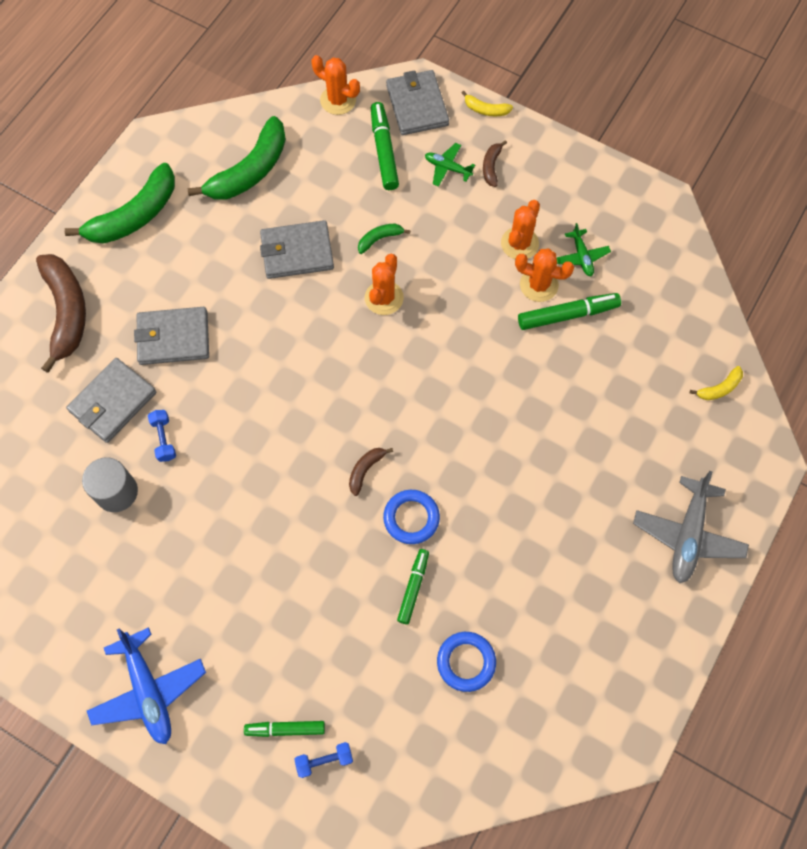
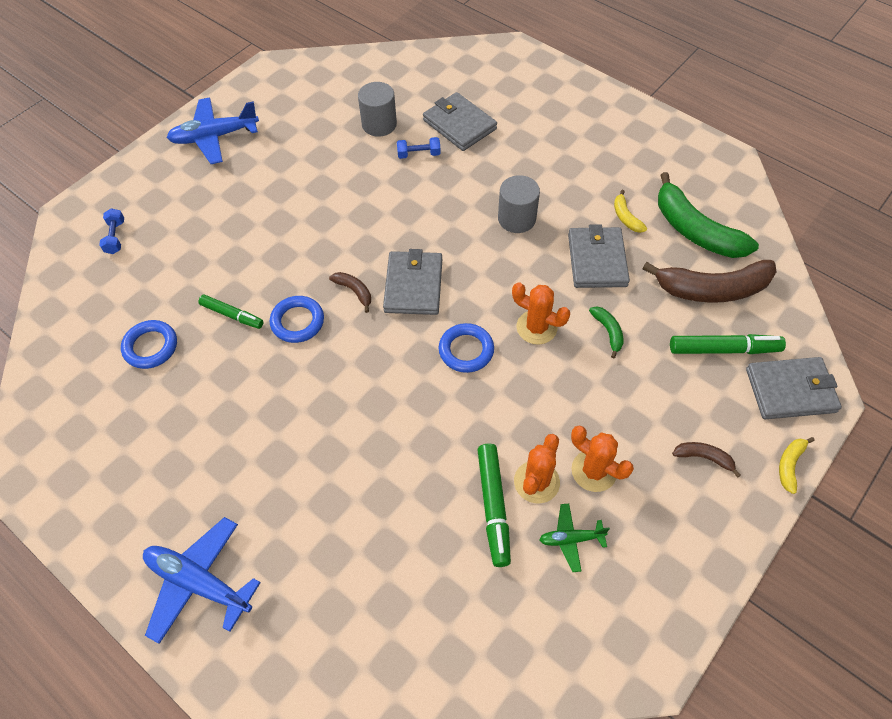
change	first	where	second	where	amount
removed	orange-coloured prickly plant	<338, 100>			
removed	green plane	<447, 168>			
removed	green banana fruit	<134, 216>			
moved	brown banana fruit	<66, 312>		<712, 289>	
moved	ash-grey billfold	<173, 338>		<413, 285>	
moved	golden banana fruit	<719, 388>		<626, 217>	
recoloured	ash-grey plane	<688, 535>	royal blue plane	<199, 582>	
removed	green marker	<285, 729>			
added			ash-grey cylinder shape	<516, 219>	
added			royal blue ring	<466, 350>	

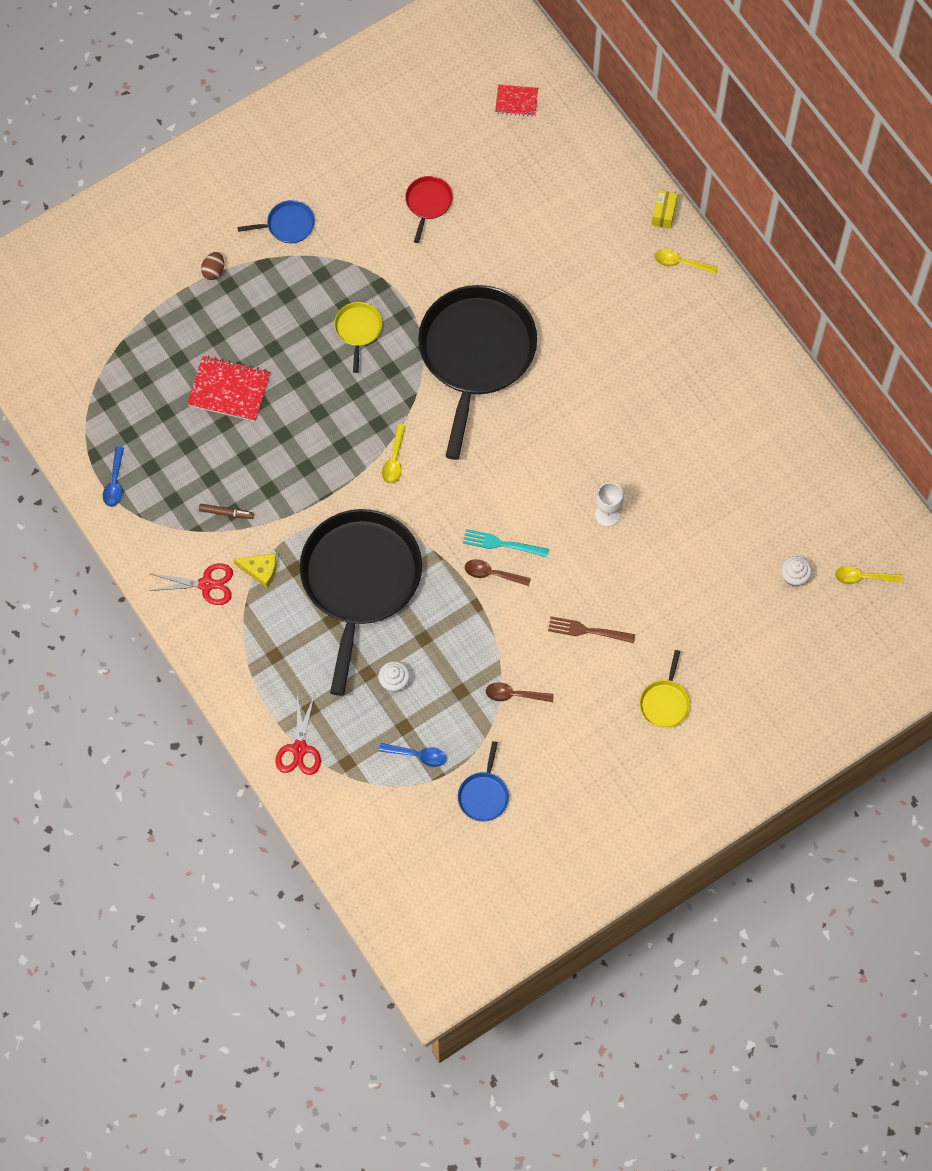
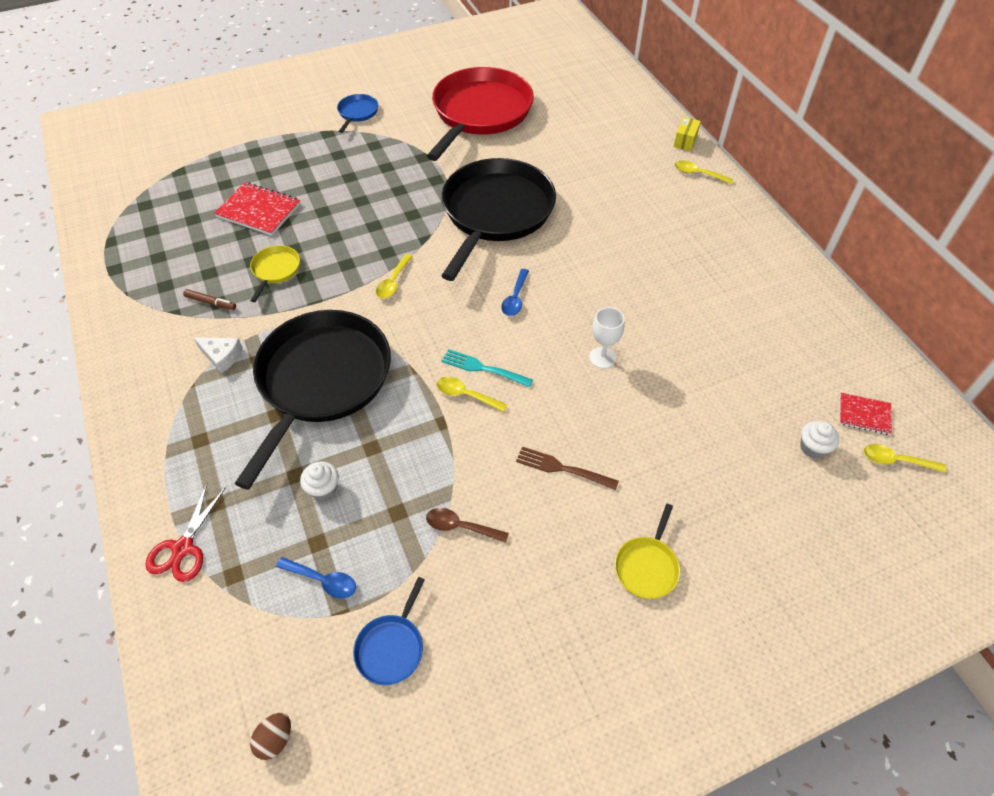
change	first	where	second	where	amount
moved	crimson exercise book	<516, 101>		<864, 415>	
resized	crimson pan	<428, 203>		<480, 113>	x2.46
turned	royal blue pan	<288, 225>		<357, 113>	75 degrees counterclockwise
moved	brown egg	<213, 271>		<275, 739>	
moved	golden pan	<358, 329>		<275, 270>	
moved	royal blue tablespoon	<115, 482>		<515, 298>	
recoloured	golden cheese	<260, 570>	snow-white cheese	<222, 356>	
recoloured	brown tablespoon	<492, 574>	golden tablespoon	<466, 395>	
removed	crimson pair of scissors	<206, 584>			

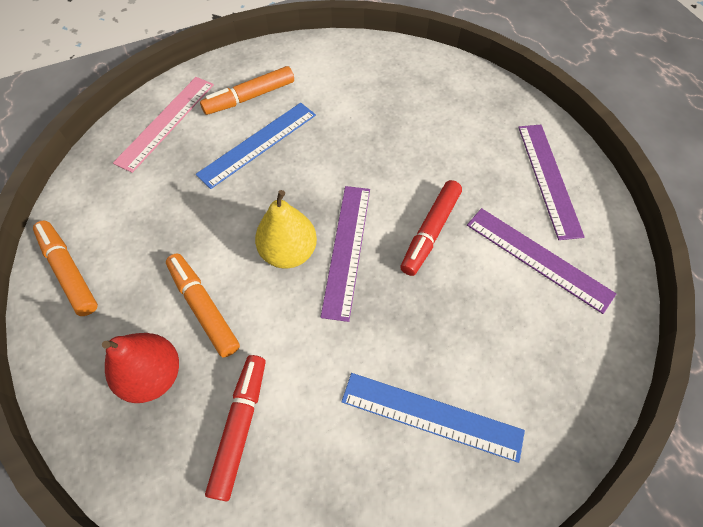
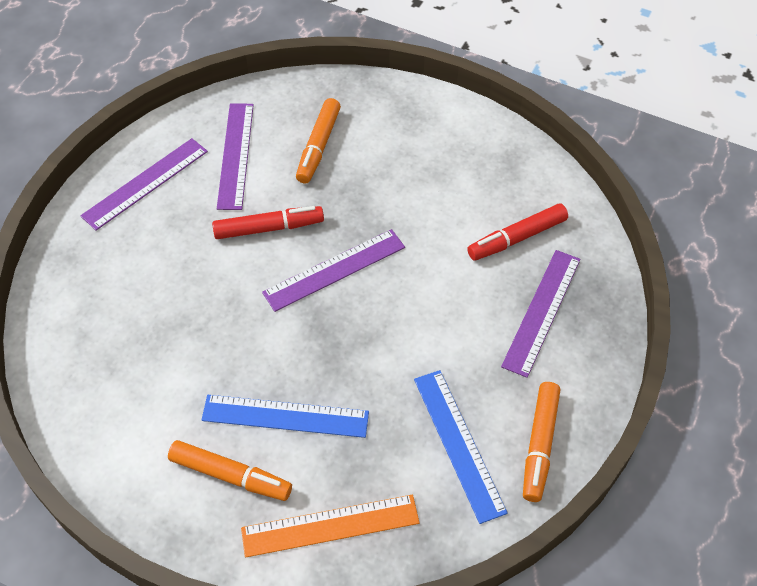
change	first	where	second	where	amount
recoloured	rose-pink measuring stick	<166, 122>	orange-coloured measuring stick	<330, 525>	
removed	golden toy pear	<289, 252>			
moved	orange-coloured marker	<203, 307>		<318, 146>	
replaced	crimson toy pear	<153, 375>	violet measuring stick	<542, 311>	
moved	royal blue measuring stick	<431, 416>		<458, 444>	

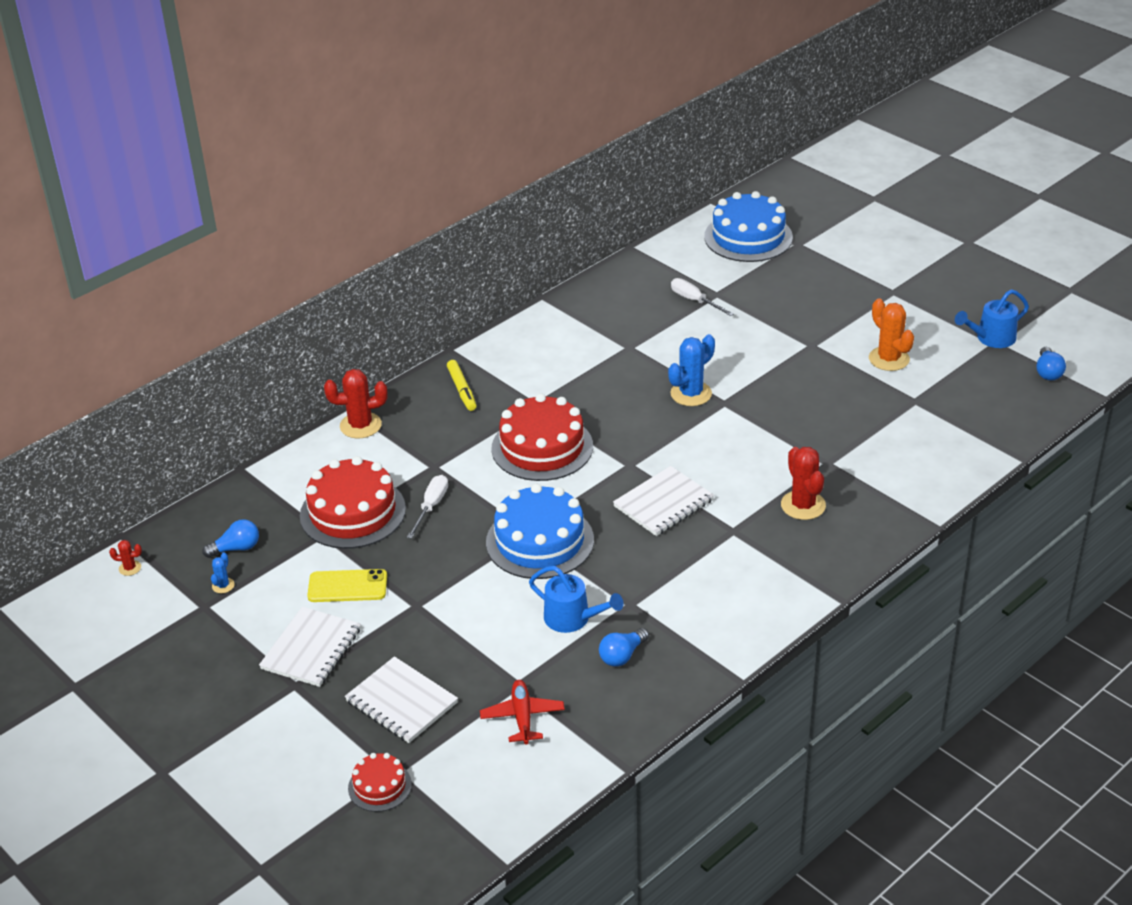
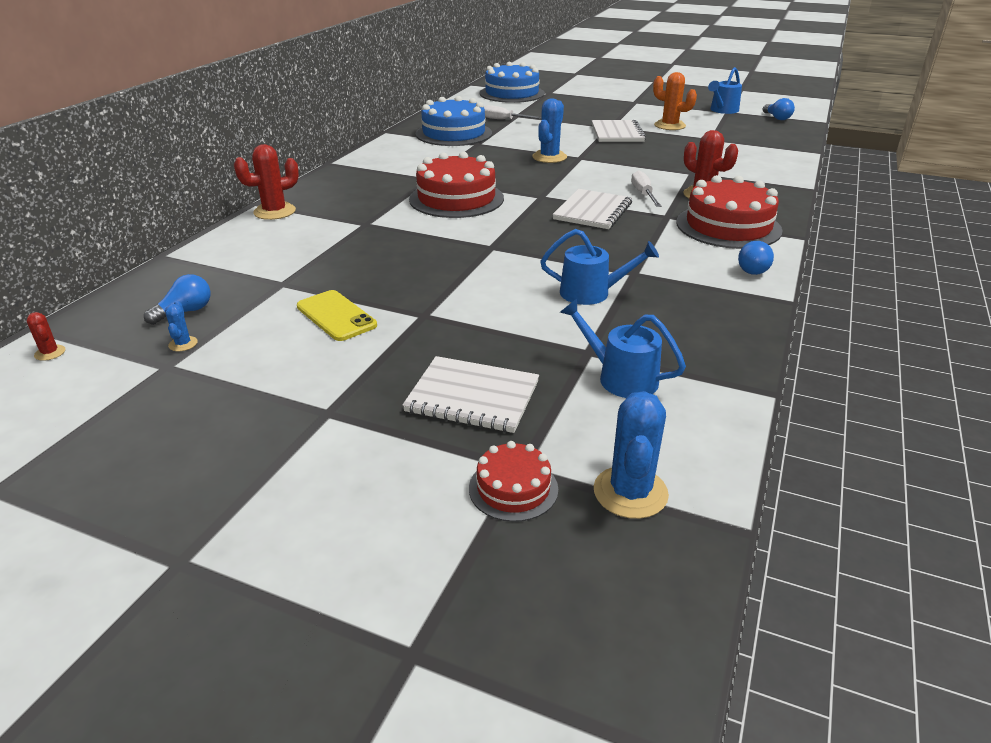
change	first	where	second	where	amount
removed	golden marker	<462, 390>			
moved	crimson cake	<352, 512>		<728, 226>	
moved	snow-white hand screwdriver	<431, 507>		<643, 194>	
moved	royal blue cake	<540, 541>		<454, 133>	
turned	crimson prickly plant	<130, 568>		<50, 353>	75 degrees clockwise
turned	golden smartphone	<347, 586>		<336, 316>	75 degrees clockwise
moved	snow-white exercise book	<311, 649>		<617, 133>	
moved	royal blue lightbulb	<622, 655>		<753, 268>	
replaced	crimson plane	<522, 717>	royal blue watering pot	<620, 377>	
added			royal blue prickly plant	<630, 492>	

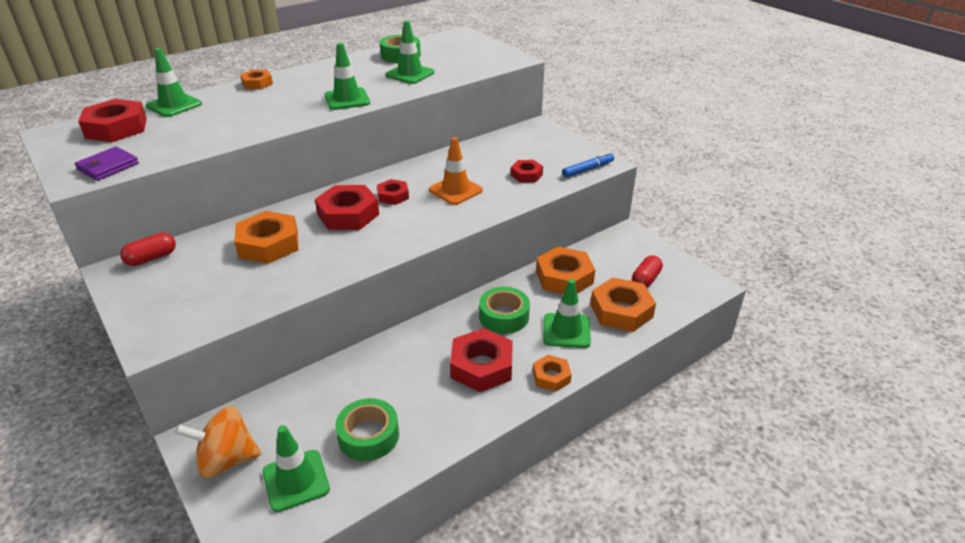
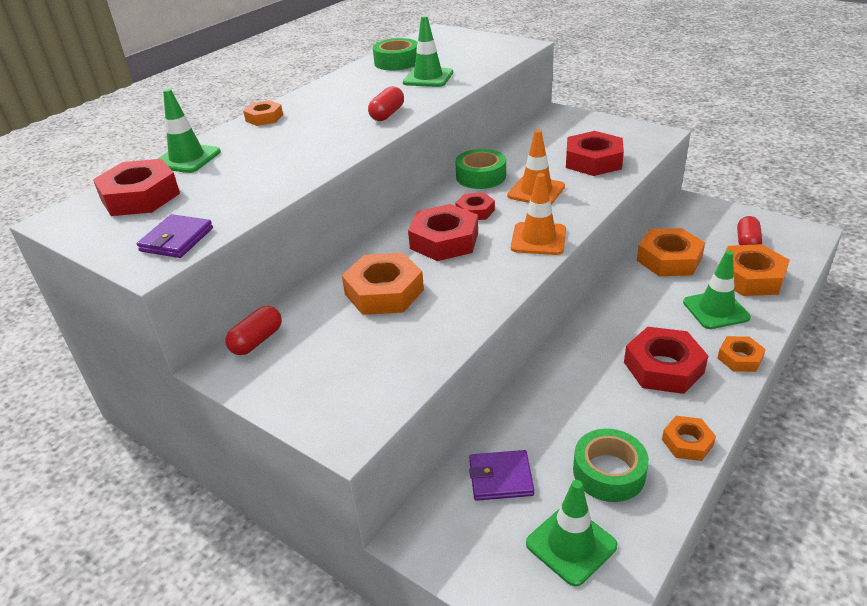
change	first	where	second	where	amount
replaced	green safety cone	<347, 99>	crimson pill shape	<387, 114>	
removed	royal blue marker	<587, 169>			
resized	crimson hexagon nut	<526, 175>		<593, 161>	x1.76
moved	green roll of tape	<504, 316>		<481, 176>	
removed	orange-coloured whirligig	<226, 460>			
added			orange-coloured safety cone	<538, 239>	
added			orange-coloured hexagon nut	<687, 442>	
added			violet billfold	<500, 478>	

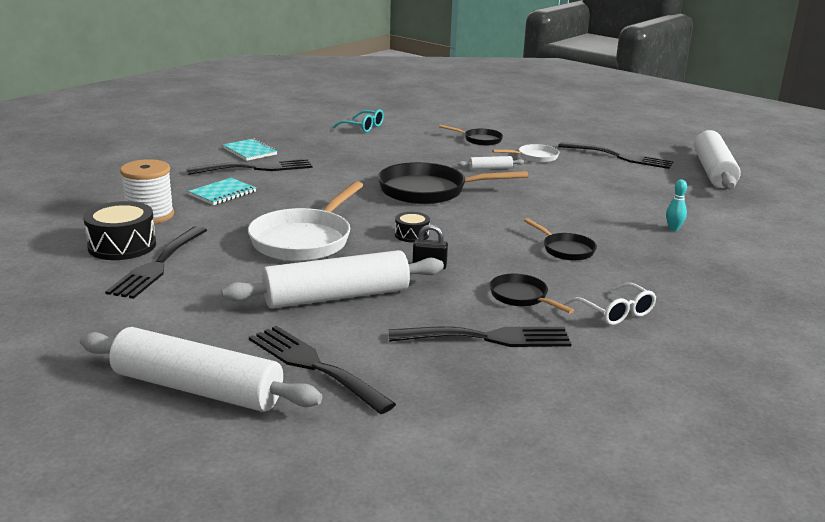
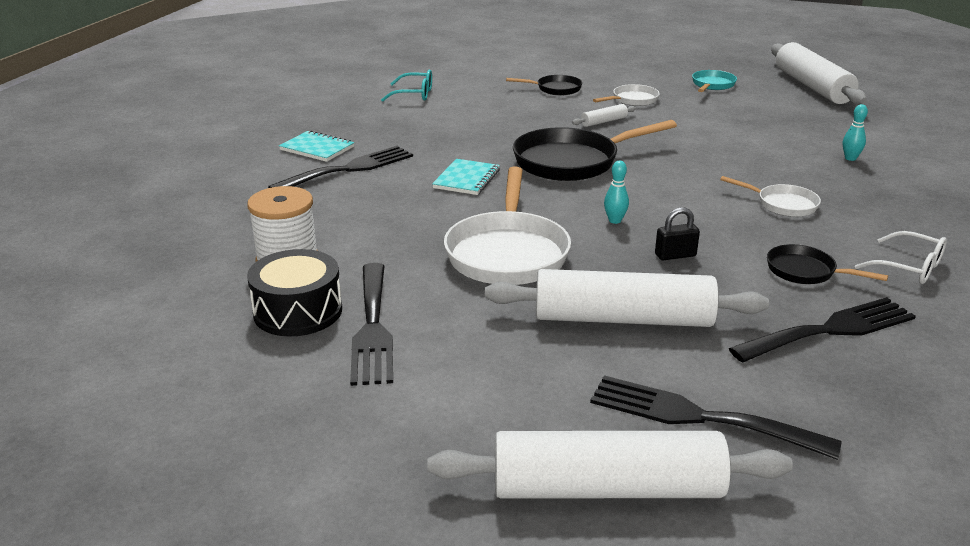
change	first	where	second	where	amount
replaced	jet-black table fork	<620, 157>	turquoise pan	<712, 85>	
moved	turquoise exercise book	<222, 193>		<467, 179>	
replaced	jet-black toy drum	<412, 235>	turquoise skittle	<615, 220>	
recoloured	jet-black pan	<565, 250>	snow-white pan	<782, 204>	
turned	snow-white pastry roller	<336, 296>		<623, 318>	45 degrees clockwise

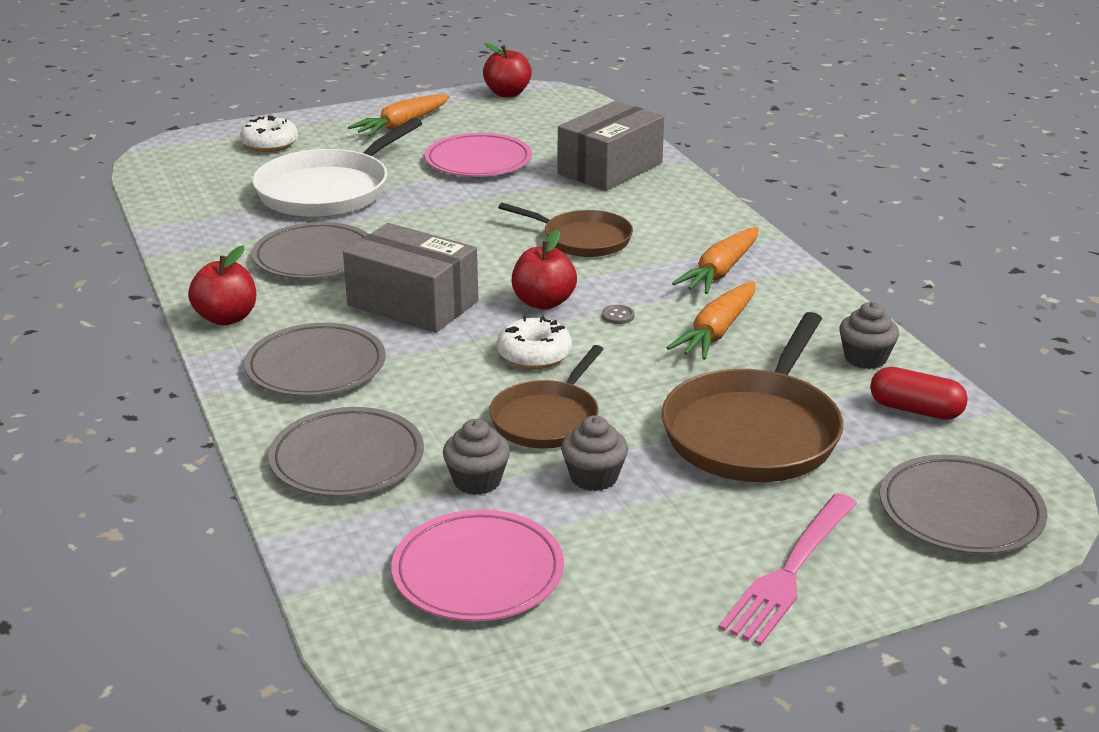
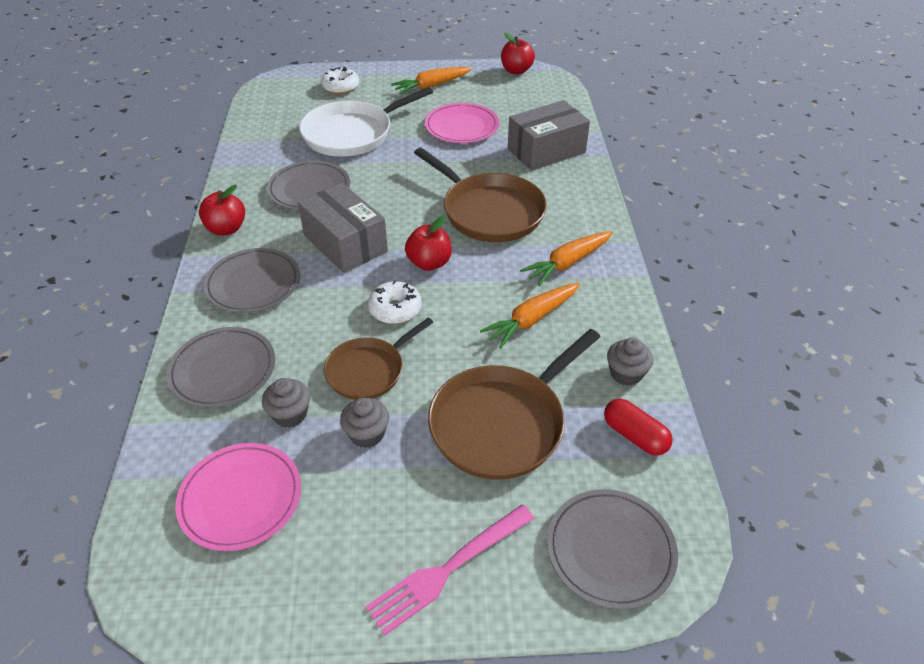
change	first	where	second	where	amount
resized	brown pan	<583, 239>		<489, 212>	x1.62
removed	ash-grey sewing button	<618, 316>			

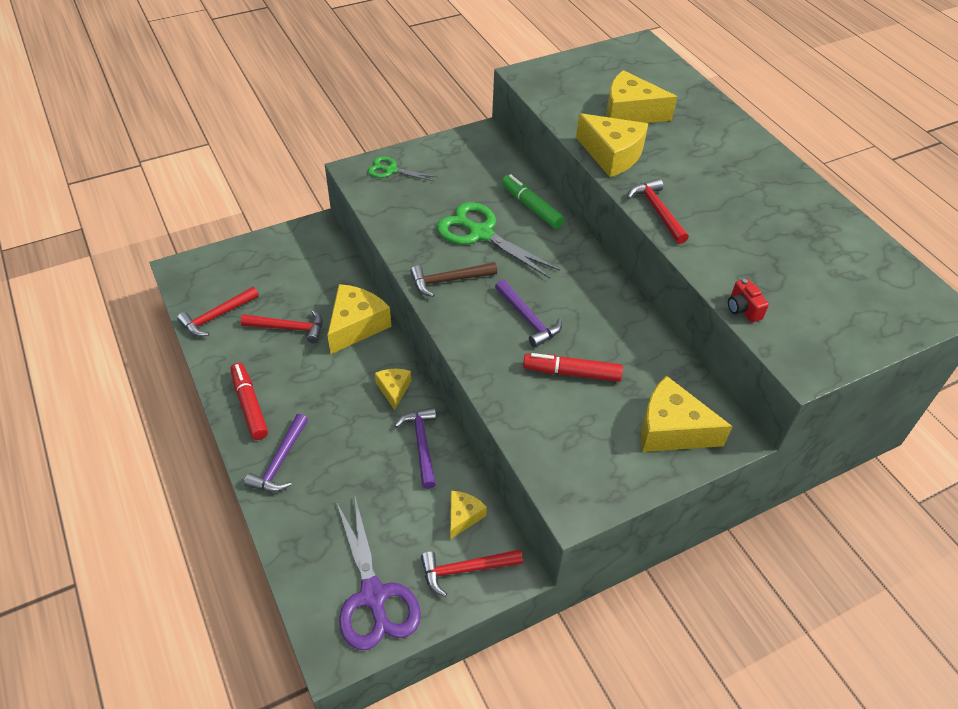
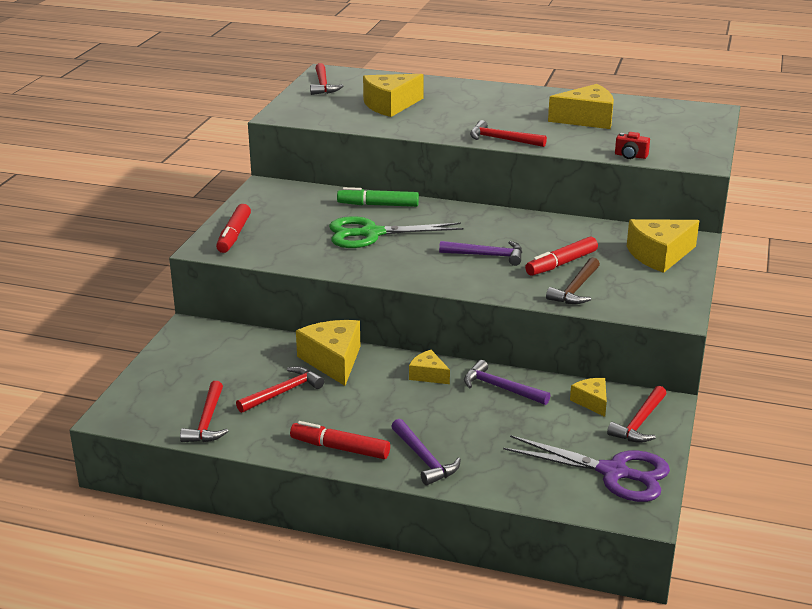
change	first	where	second	where	amount
moved	golden cheese	<612, 155>		<586, 119>	
replaced	green pair of scissors	<390, 170>	crimson marker	<234, 235>	
moved	brown carpenter's hammer	<449, 280>		<576, 289>	
added			crimson carpenter's hammer	<323, 85>	

